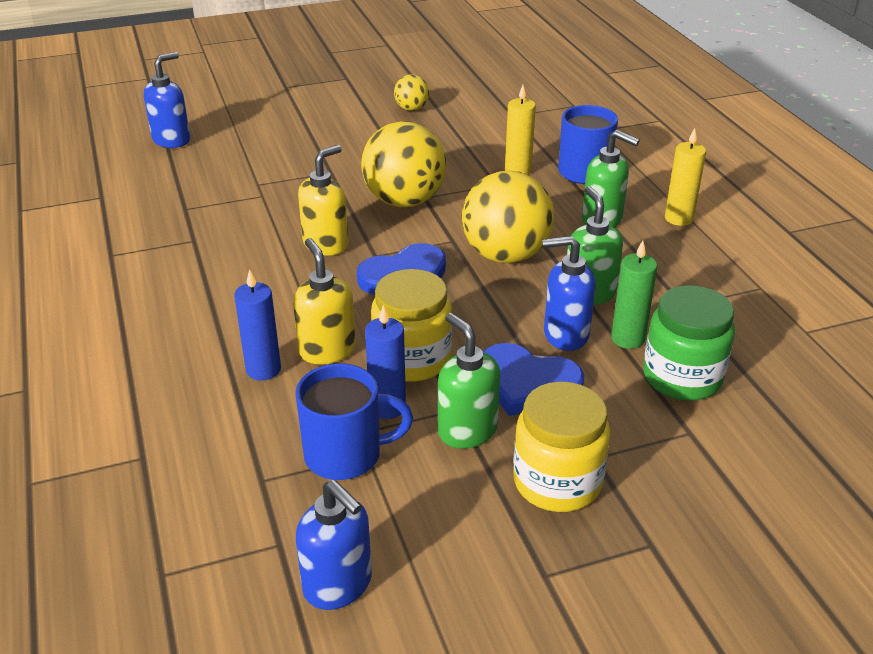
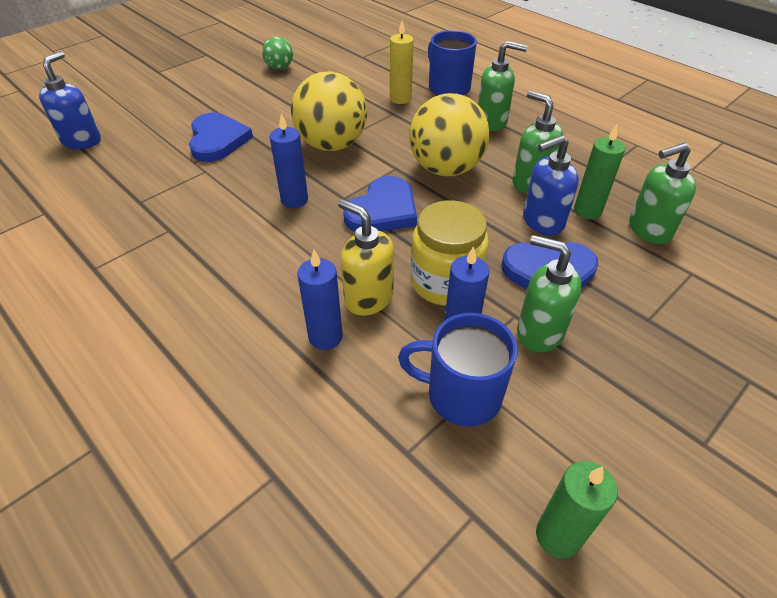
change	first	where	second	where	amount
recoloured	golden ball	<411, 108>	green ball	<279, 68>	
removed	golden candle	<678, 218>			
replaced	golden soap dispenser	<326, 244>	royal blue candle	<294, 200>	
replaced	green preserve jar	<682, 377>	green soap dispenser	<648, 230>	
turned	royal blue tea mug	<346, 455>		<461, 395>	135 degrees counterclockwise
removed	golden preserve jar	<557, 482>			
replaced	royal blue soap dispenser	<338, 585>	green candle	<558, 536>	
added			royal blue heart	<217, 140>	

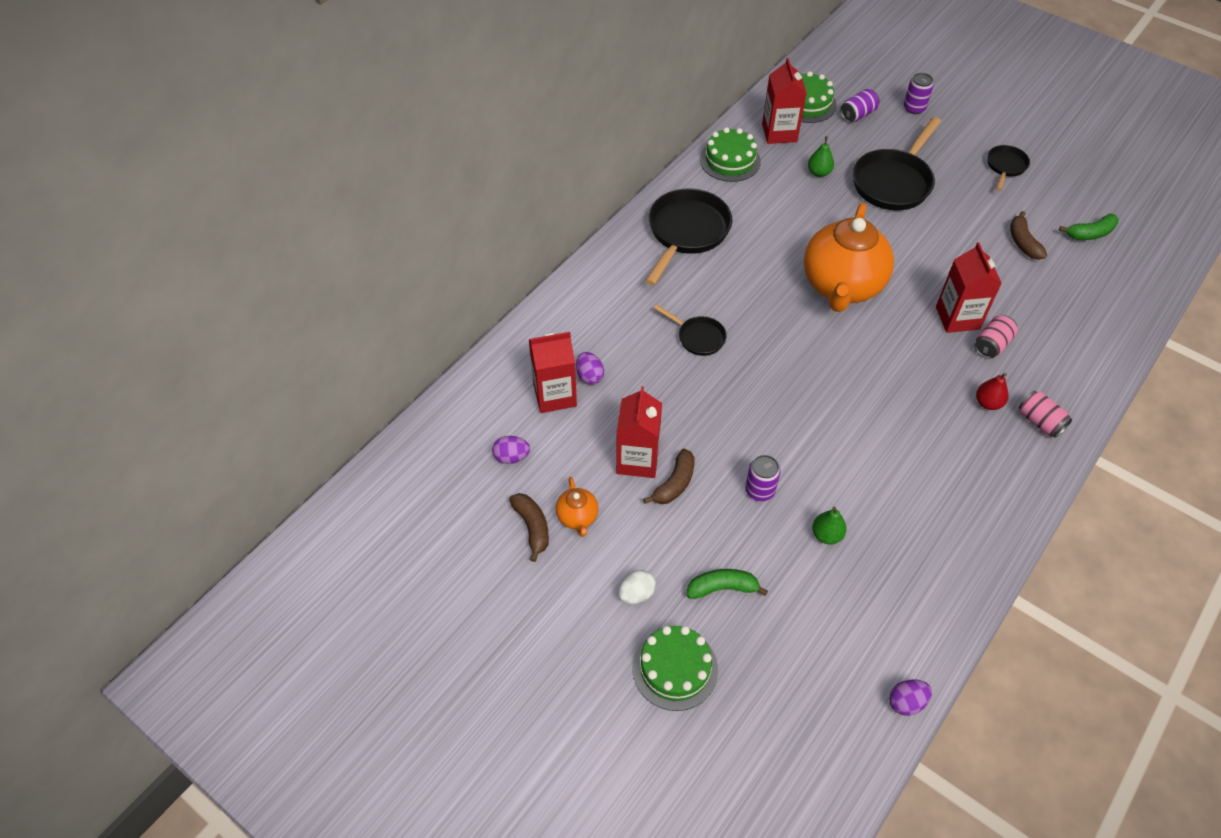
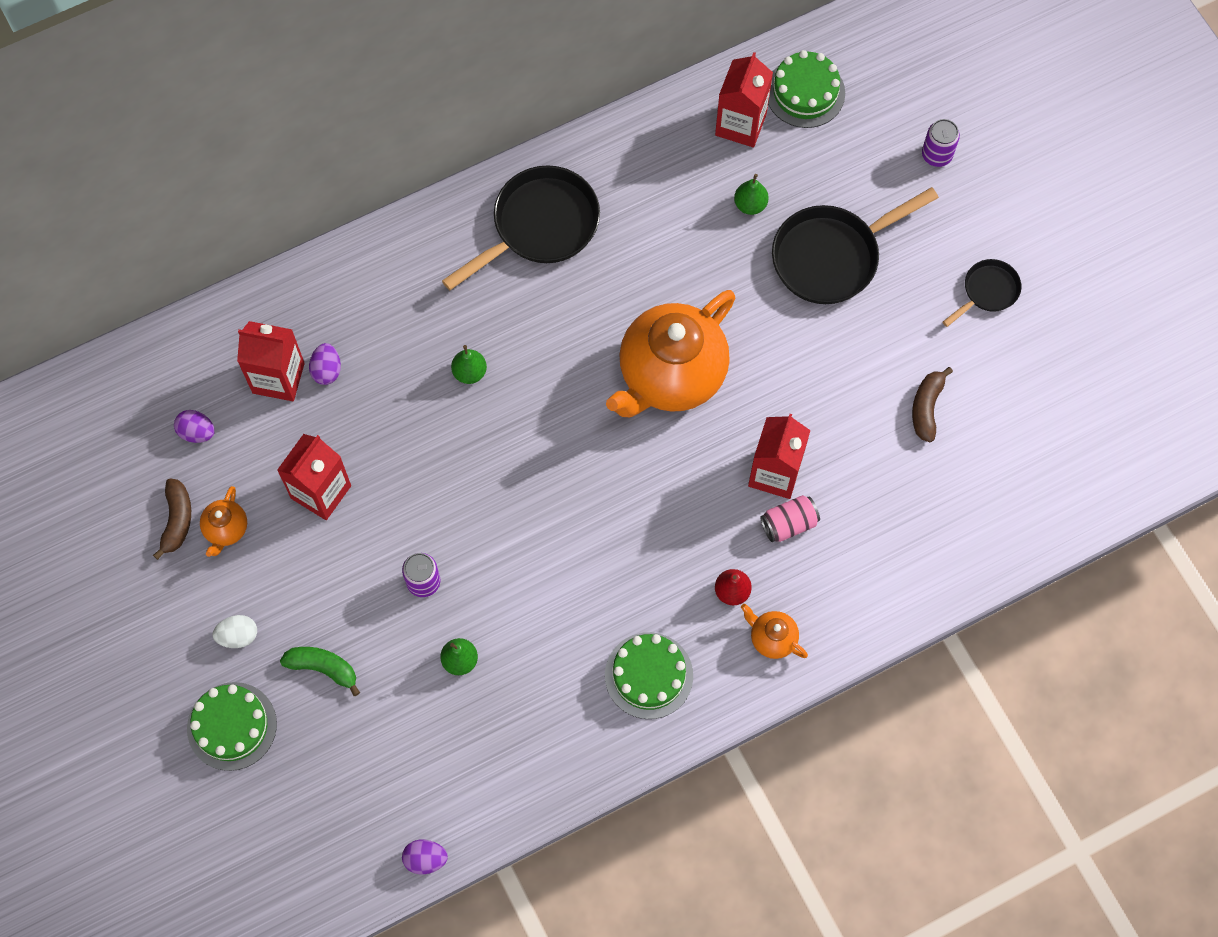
change	first	where	second	where	amount
removed	violet tin	<857, 114>			
moved	green cake	<730, 160>		<649, 675>	
removed	green banana fruit	<1090, 233>			
replaced	jet-black pan	<698, 337>	green toy pear	<470, 372>	
replaced	rose-pink tin	<1039, 422>	orange-coloured teapot	<772, 638>	
removed	brown banana fruit	<674, 483>			

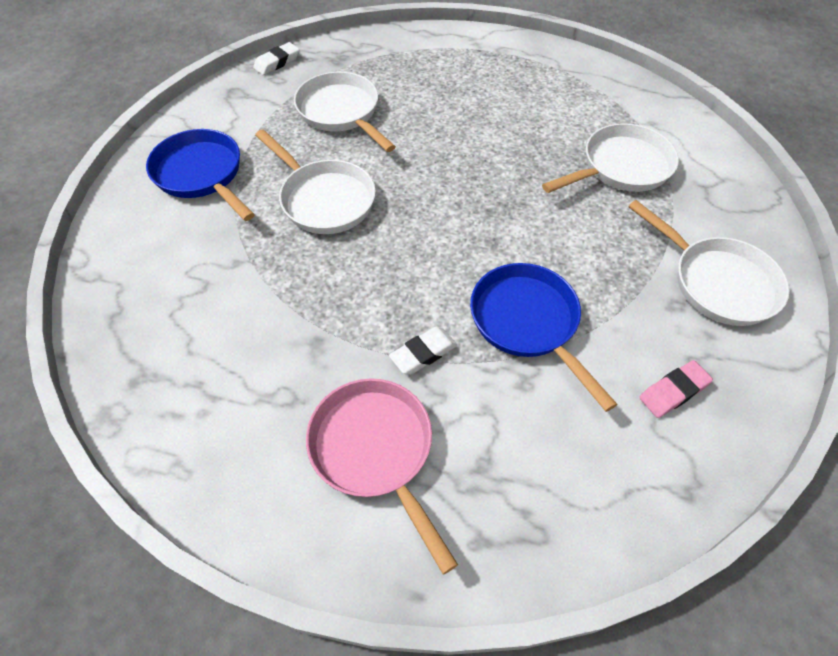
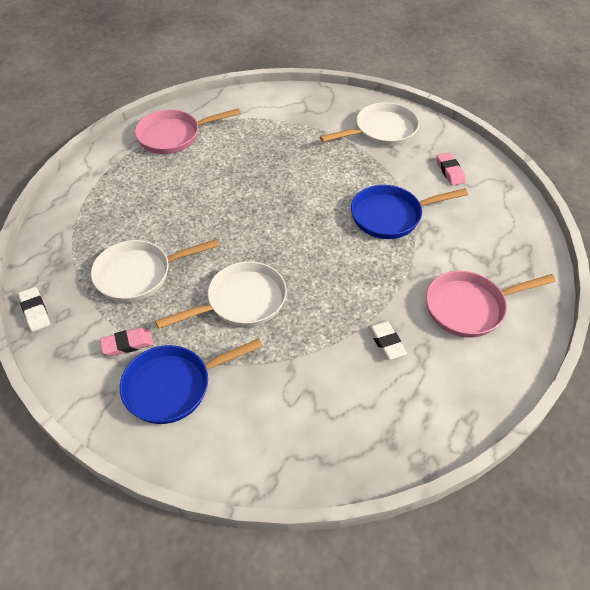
change	first	where	second	where	amount
removed	snow-white pan	<621, 167>			
moved	snow-white gum eraser	<423, 353>		<386, 342>	
added			rose-pink pan	<174, 136>	
added			rose-pink gum eraser	<127, 344>	

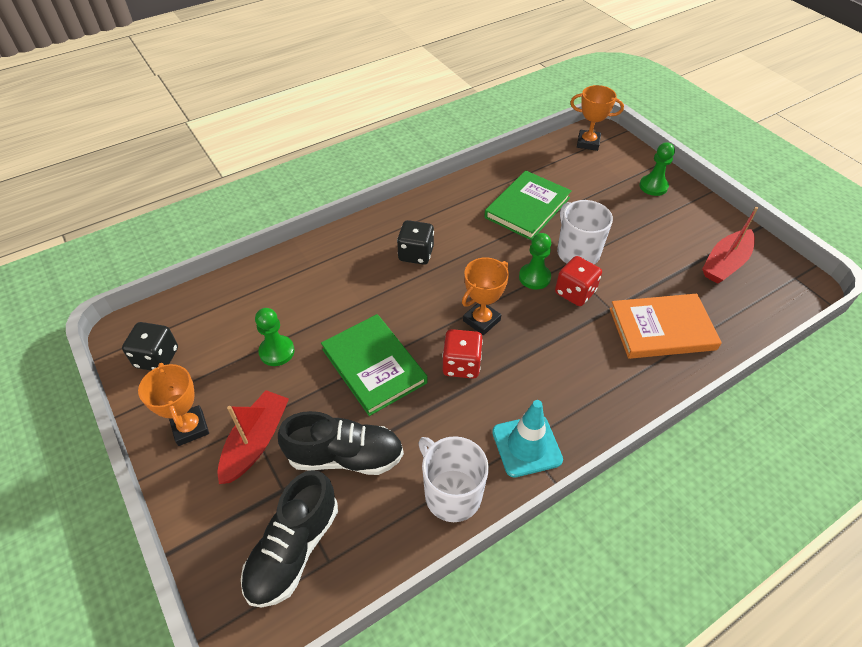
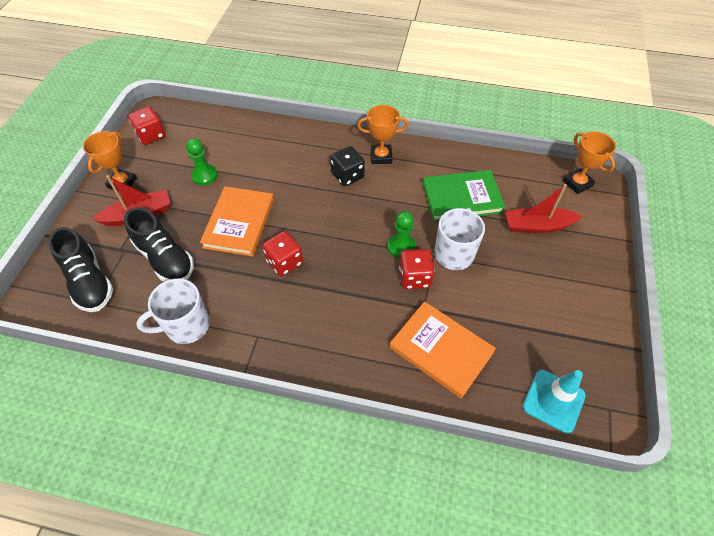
change	first	where	second	where	amount
removed	green pawn	<653, 186>			
moved	crimson boat	<725, 263>		<537, 226>	
moved	orange-coloured trophy	<481, 320>		<381, 156>	
recoloured	green hardcover	<374, 366>	orange-coloured hardcover	<239, 223>	
recoloured	jet-black game die	<157, 358>	crimson game die	<151, 135>	
moved	turquoise safety cone	<526, 446>		<553, 401>	
turned	snow-white tea mug	<451, 493>		<186, 326>	120 degrees counterclockwise
turned	jet-black lace-up shoe	<294, 549>		<89, 282>	105 degrees counterclockwise

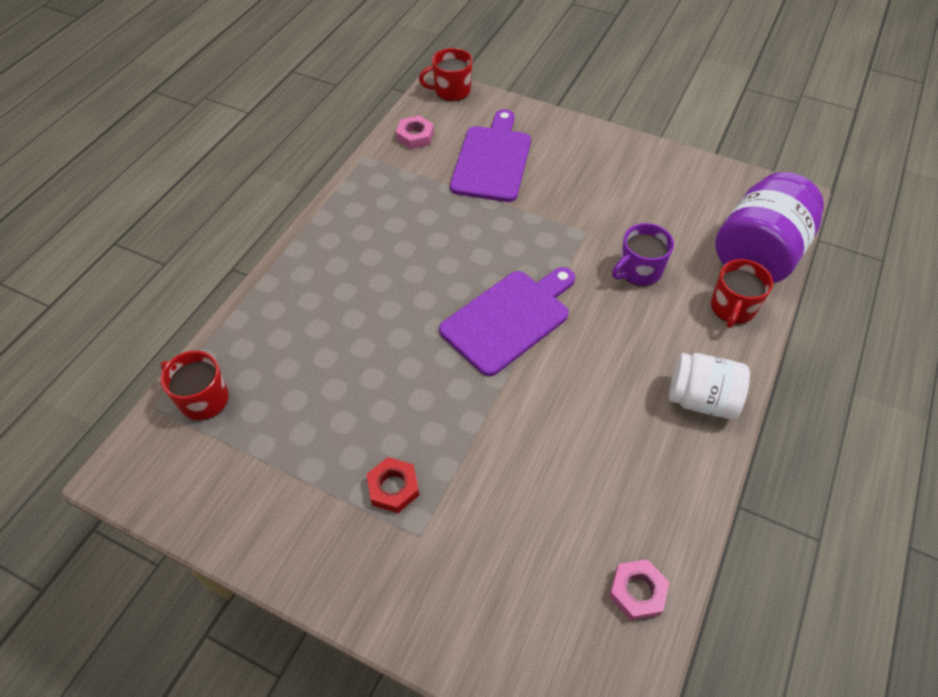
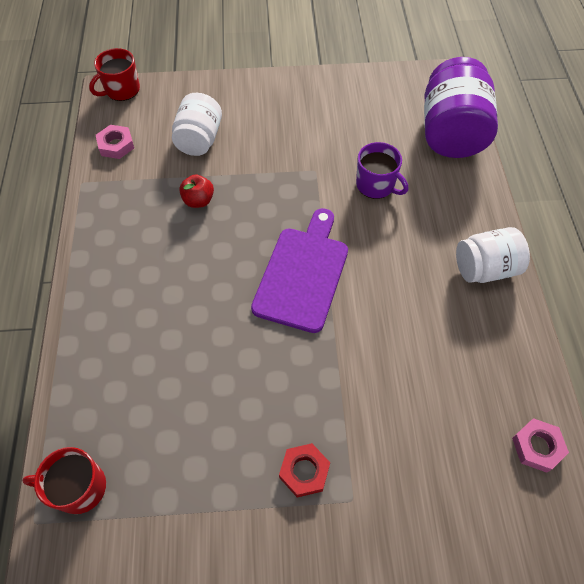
change	first	where	second	where	amount
replaced	violet cutting board	<492, 160>	snow-white preserve jar	<199, 139>	
turned	violet tea mug	<639, 271>		<376, 185>	75 degrees counterclockwise
removed	crimson tea mug	<732, 308>			
added			crimson apple	<198, 200>	

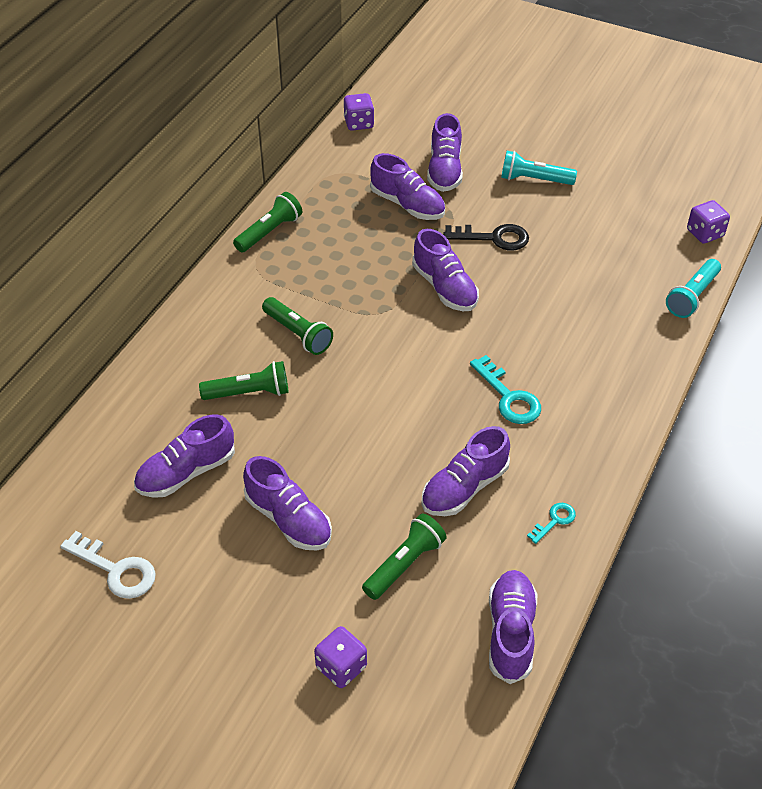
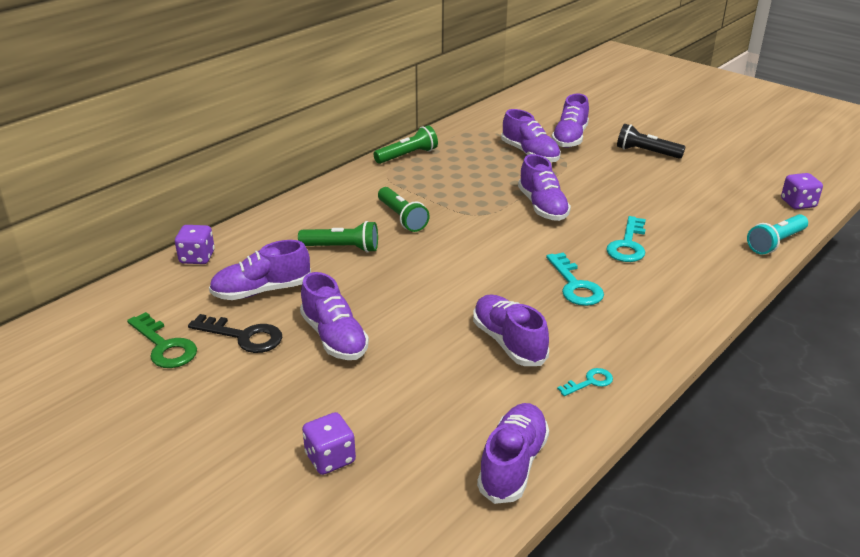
change	first	where	second	where	amount
moved	violet game die	<359, 123>		<197, 257>	
recoloured	turquoise flashlight	<534, 180>	jet-black flashlight	<646, 152>	
moved	jet-black latchkey	<494, 238>		<244, 336>	
turned	violet lace-up shoe	<464, 488>		<508, 342>	90 degrees clockwise
removed	green flashlight	<404, 564>			
recoloured	snow-white latchkey	<116, 570>	green latchkey	<165, 346>	
added			turquoise latchkey	<628, 245>	

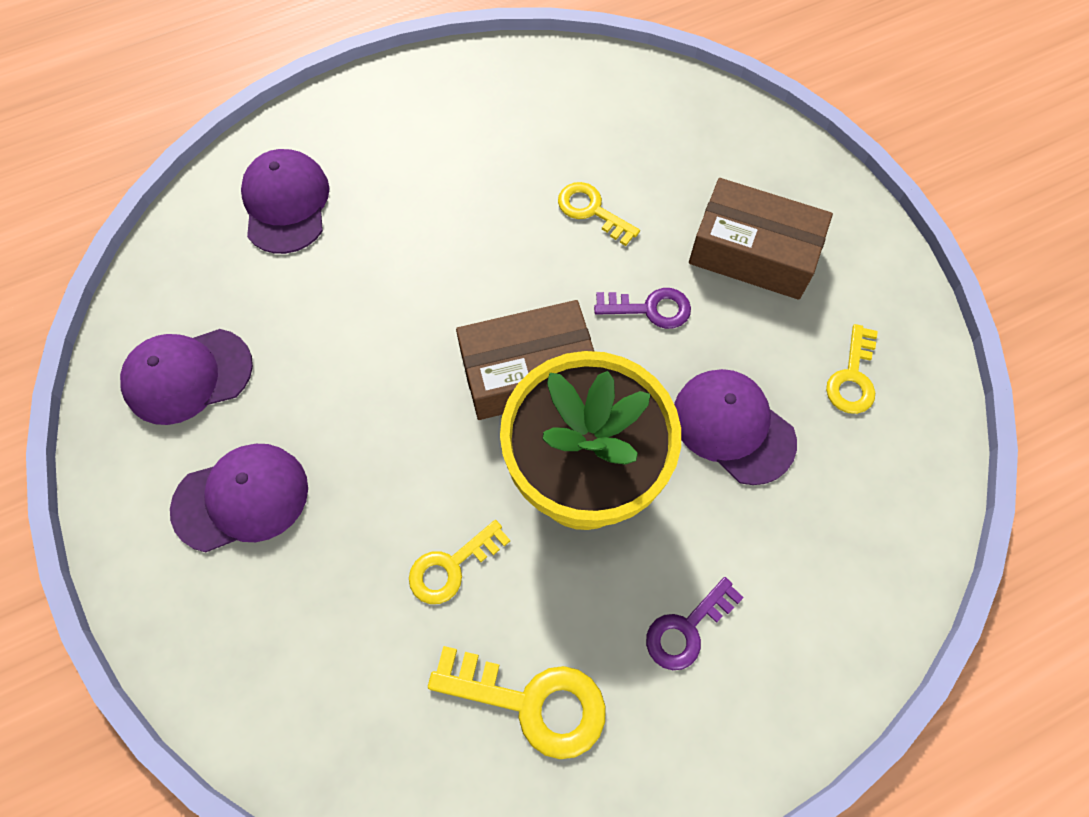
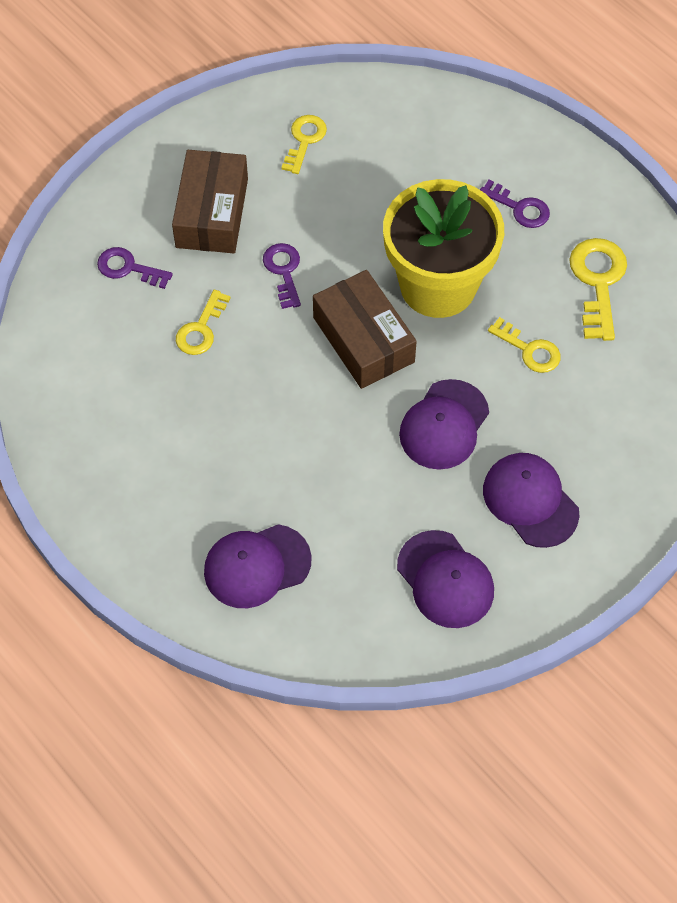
change	first	where	second	where	amount
turned	golden latchkey	<852, 378>		<304, 140>	75 degrees counterclockwise
moved	violet baseball cap	<733, 427>		<444, 425>	
added			violet latchkey	<128, 268>	

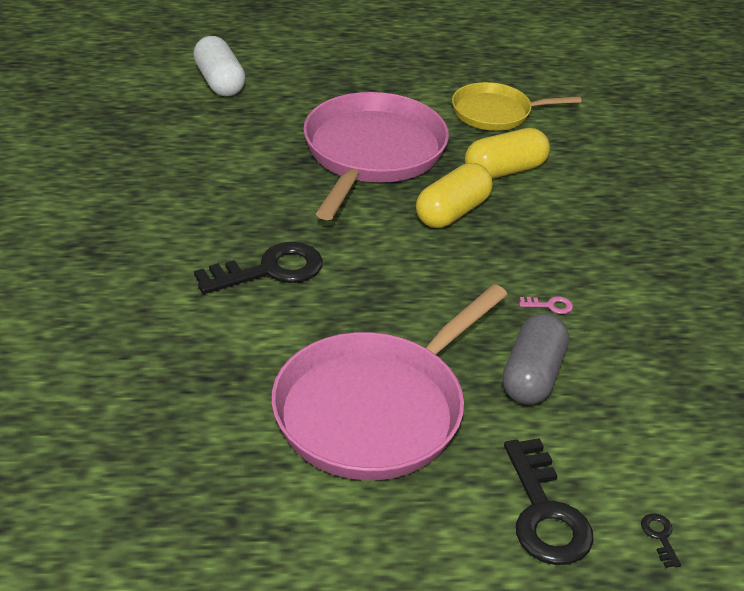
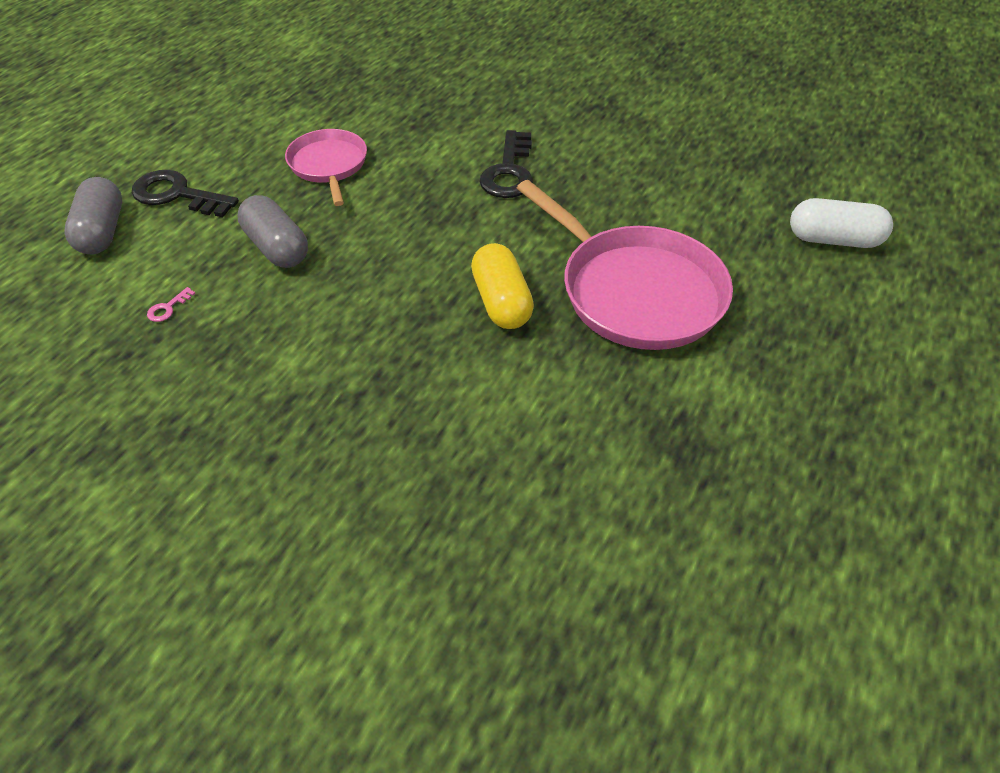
change	first	where	second	where	amount
removed	golden pan	<496, 113>			
removed	golden pill shape	<504, 170>			
resized	rose-pink pan	<375, 410>		<329, 165>	x0.58
moved	rose-pink latchkey	<550, 305>		<168, 308>	
replaced	jet-black latchkey	<660, 537>	ash-grey pill shape	<102, 231>	

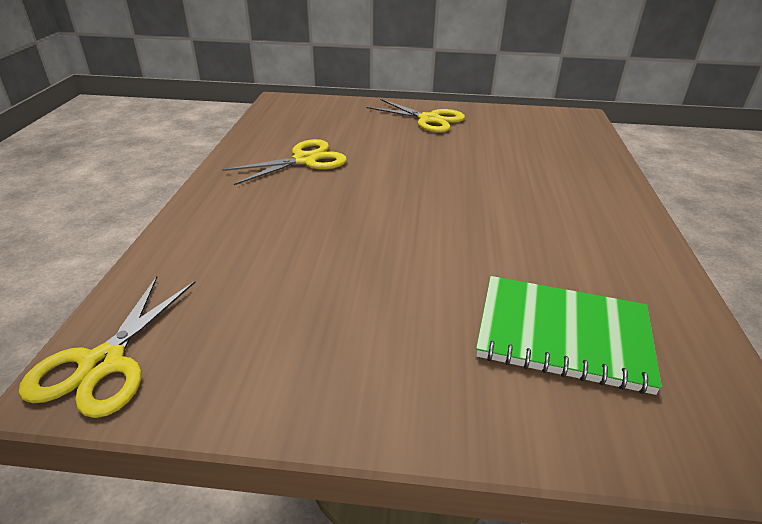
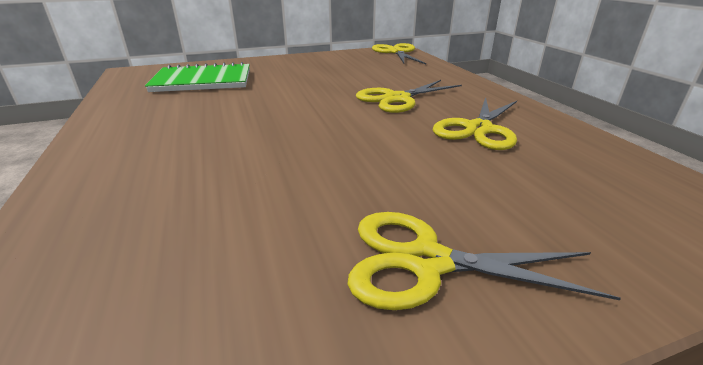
change	first	where	second	where	amount
added			golden pair of scissors	<397, 99>	

